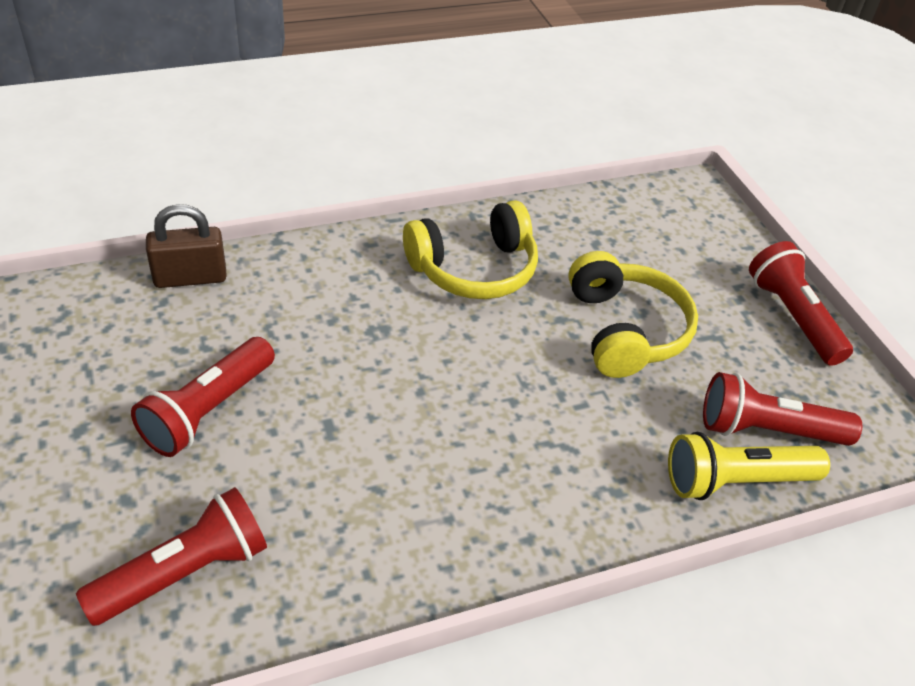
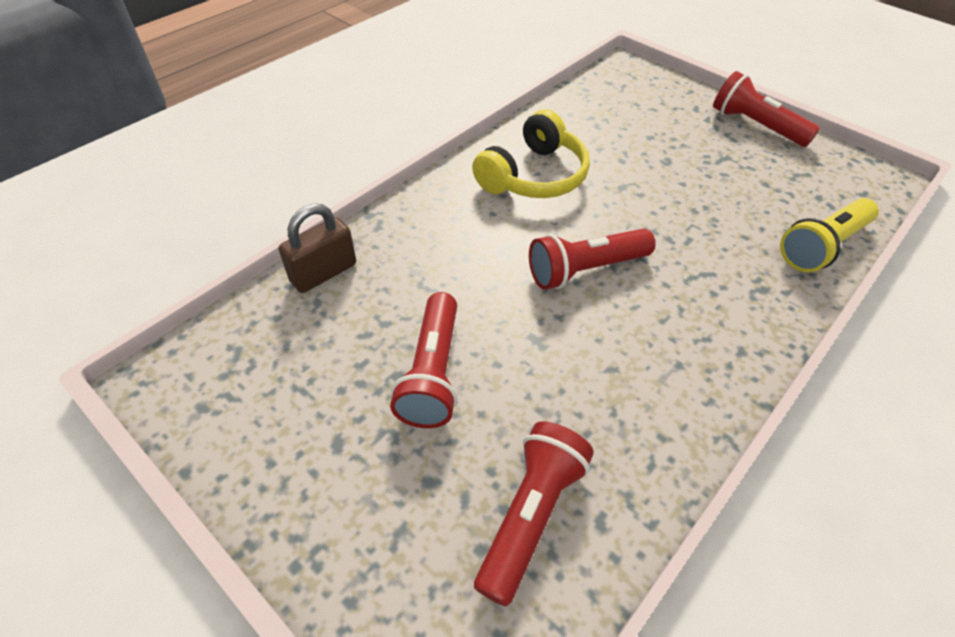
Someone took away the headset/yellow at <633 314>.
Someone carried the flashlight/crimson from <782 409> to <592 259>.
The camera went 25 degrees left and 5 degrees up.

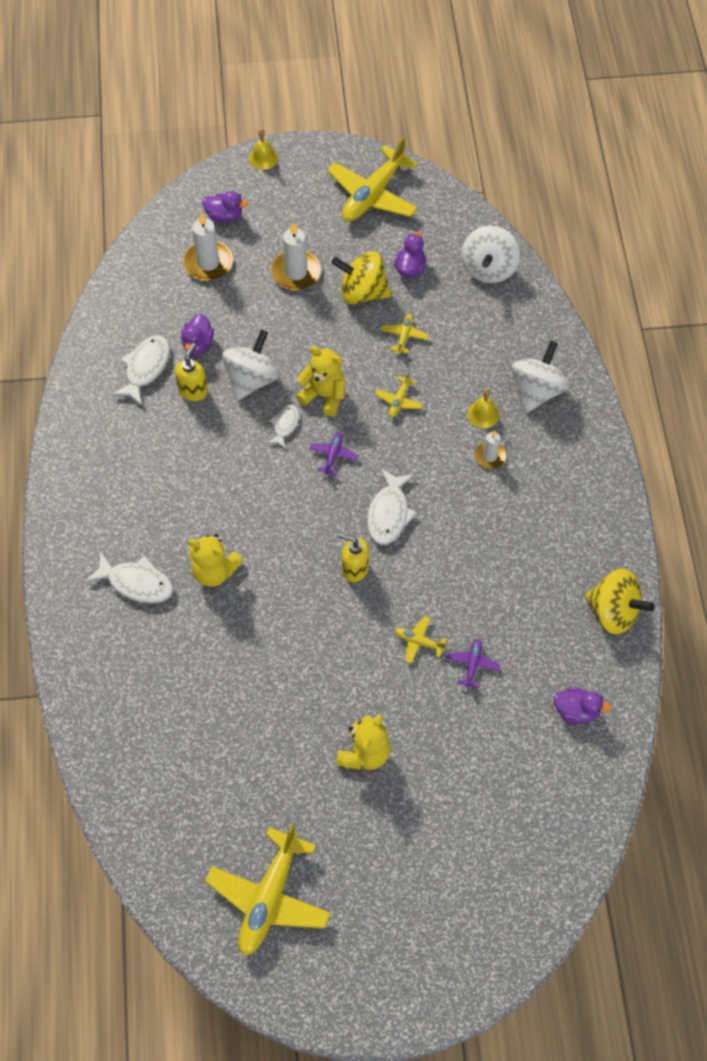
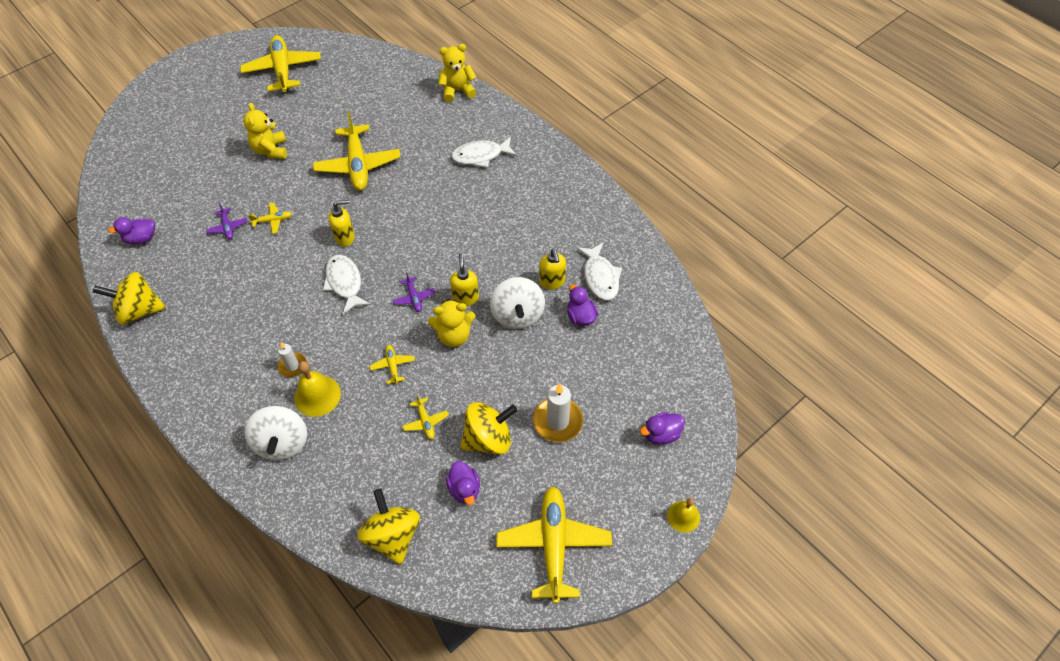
Someone took away the wax candle/pure white at <208 246>.
Someone repainted the spinning top/pure white at <490 254>, which became the spinning top/yellow at <388 526>.
Someone scaled the hand bell/yellow at <483 408> by 1.53.
Someone swapped the fish figure/pure white at <283 427> for the soap pump/yellow at <464 279>.
Someone carried the stuffed bear/yellow from <216 560> to <457 73>.
Someone put down the plane/yellow at <356 150>.
The camera went 145 degrees right and 5 degrees down.

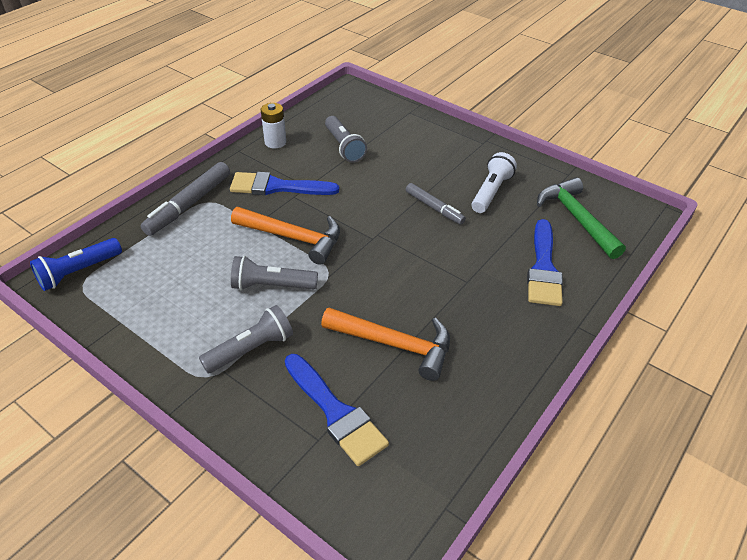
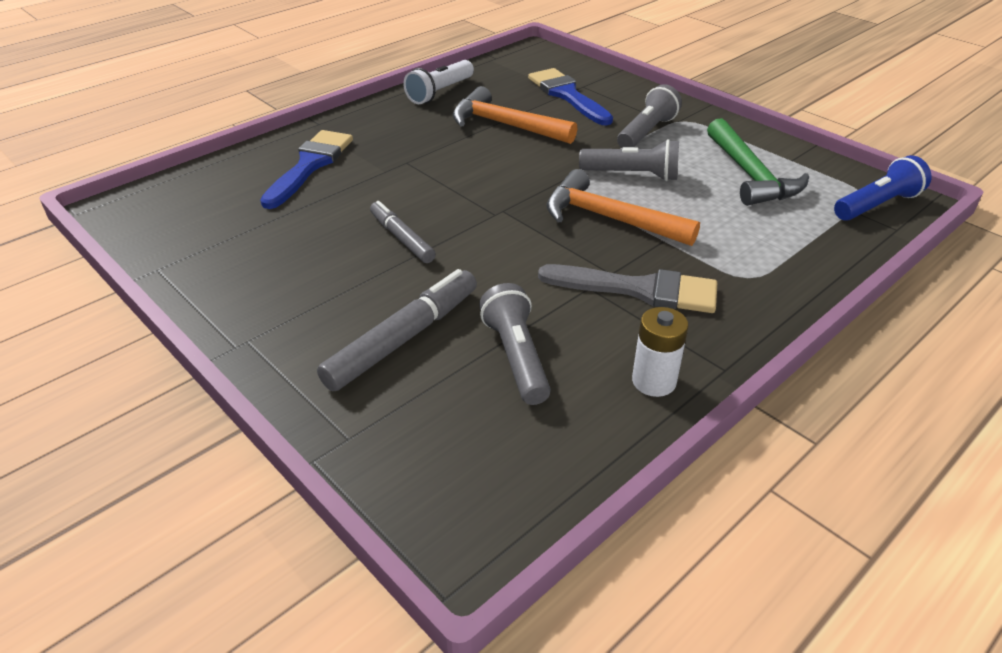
Someone carried the flashlight/pure white from <494 182> to <438 82>.
Someone carried the felt pen/ash-grey from <185 199> to <397 330>.
Someone repainted the paint brush/royal blue at <284 183>, which became the paint brush/ash-grey at <627 288>.
Someone carried the hammer/emerald from <581 218> to <758 162>.
Someone rotated the flashlight/ash-grey at <246 339> by 150 degrees clockwise.
The camera went 170 degrees left and 5 degrees down.

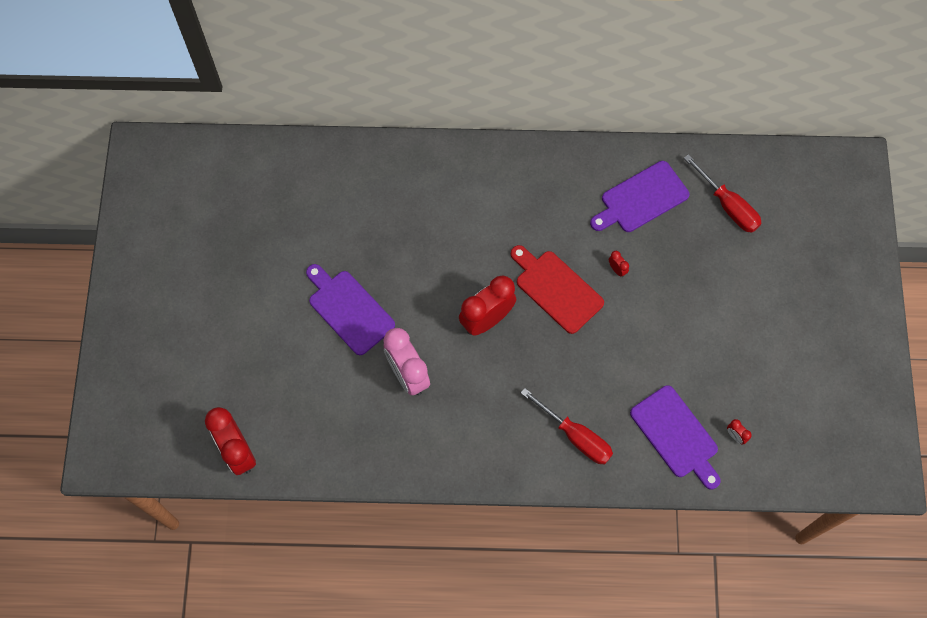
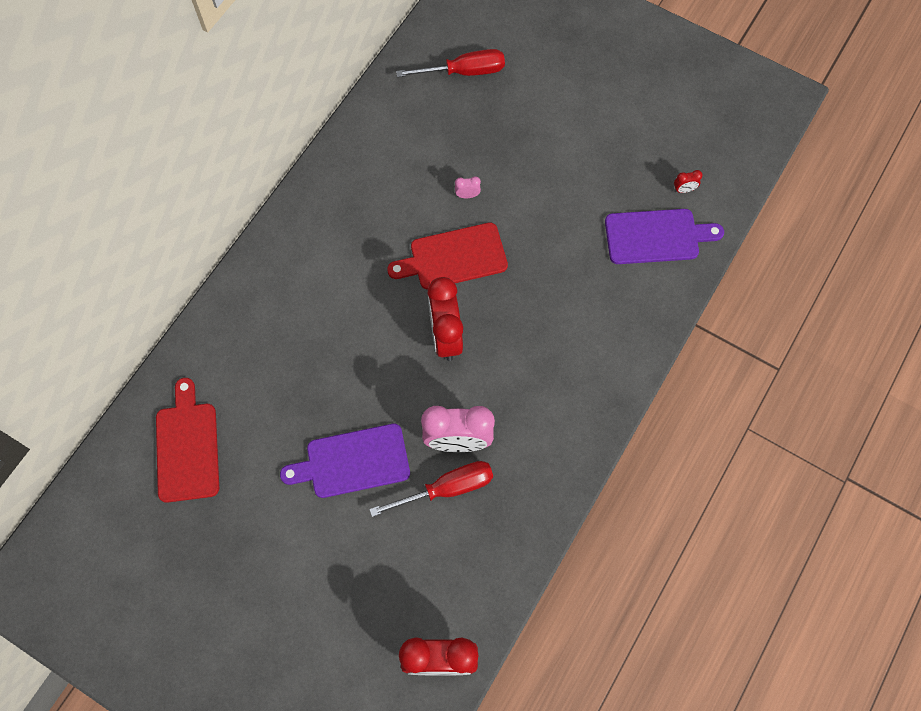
Someone took away the chopping board/royal purple at <640 196>.
Someone repainted the alarm clock/crimson at <619 264>, which became the alarm clock/rose-pink at <468 187>.
Someone carried the screwdriver/crimson from <567 426> to <431 489>.
Someone put down the chopping board/crimson at <187 440>.
The camera went 60 degrees left and 0 degrees up.

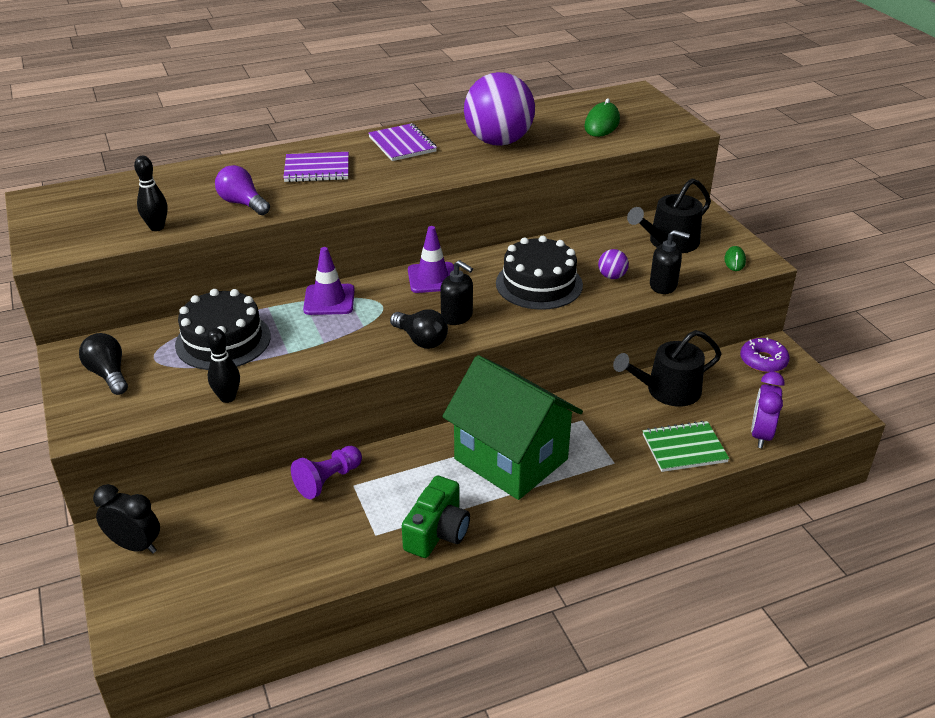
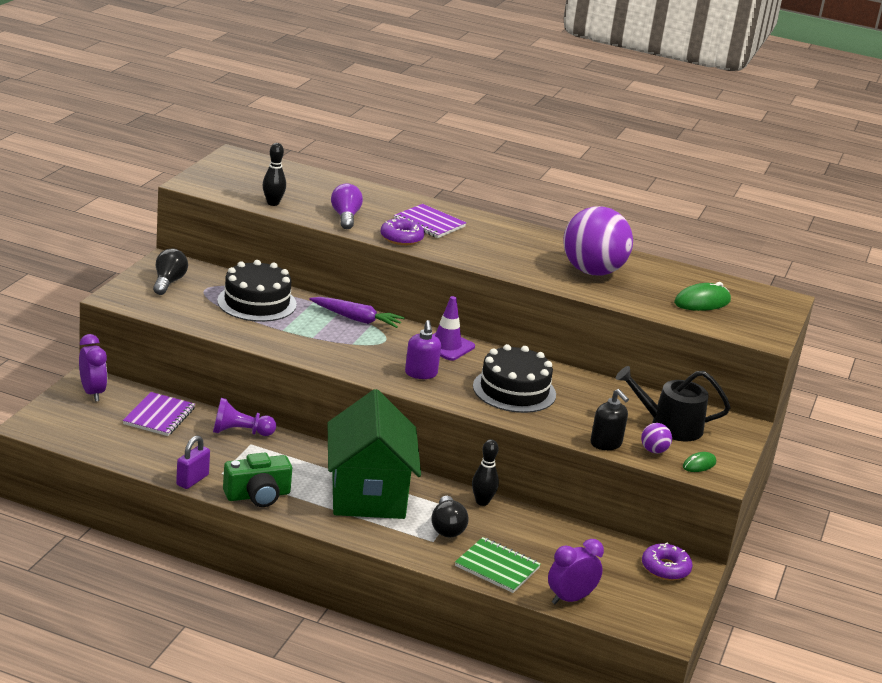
Someone carried the notebook/royal purple from <402 142> to <159 414>.
Someone swapped the traffic cone/royal purple at <329 281> for the carrot/royal purple at <357 312>.
Someone carried the play ball/royal purple from <613 264> to <656 438>.
Someone repainted the soap pump/black at <456 292>, which became the soap pump/royal purple at <423 349>.
Someone carried the light bulb/black from <419 329> to <449 516>.
Someone carried the tenpin/black from <223 365> to <485 472>.
Someone took away the sprinkling can/black at <667 368>.
Someone repainted the alarm clock/black at <126 518>, which became the alarm clock/royal purple at <93 368>.
Someone put down the glazed donut/royal purple at <402 231>.
Someone put down the padlock/royal purple at <193 462>.
The camera went 40 degrees right and 10 degrees down.

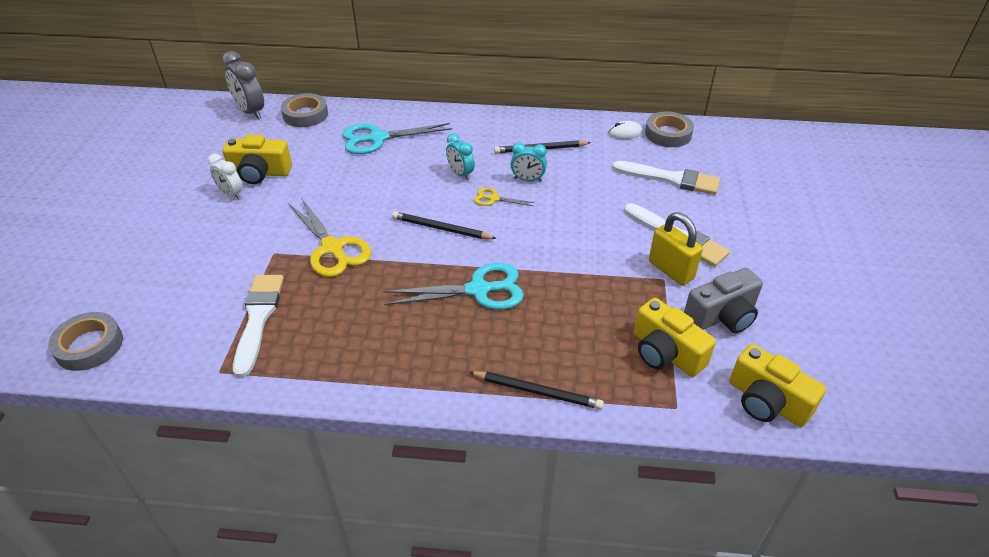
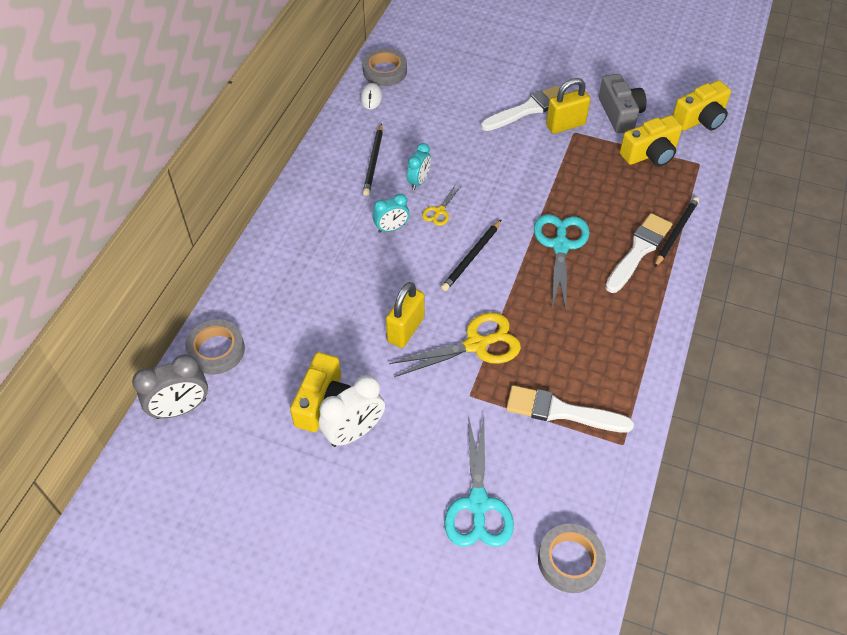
Someone carried the pair of scissors/aqua from <397 138> to <479 481>.
Someone scaled the alarm clock/pure white at <225 177> by 1.57.
Someone carried the paint brush/pure white from <666 178> to <638 253>.
Someone put down the padlock/yellow at <405 315>.
The camera went 75 degrees left and 10 degrees up.

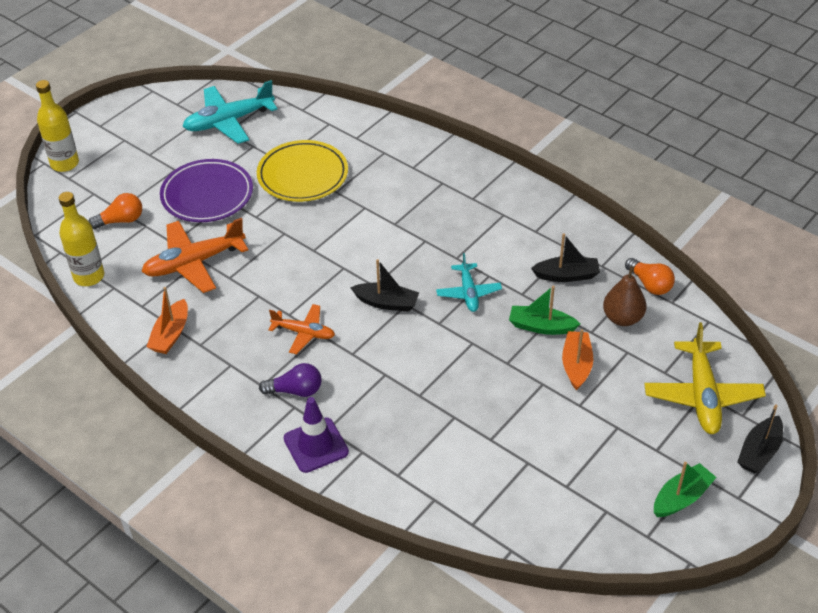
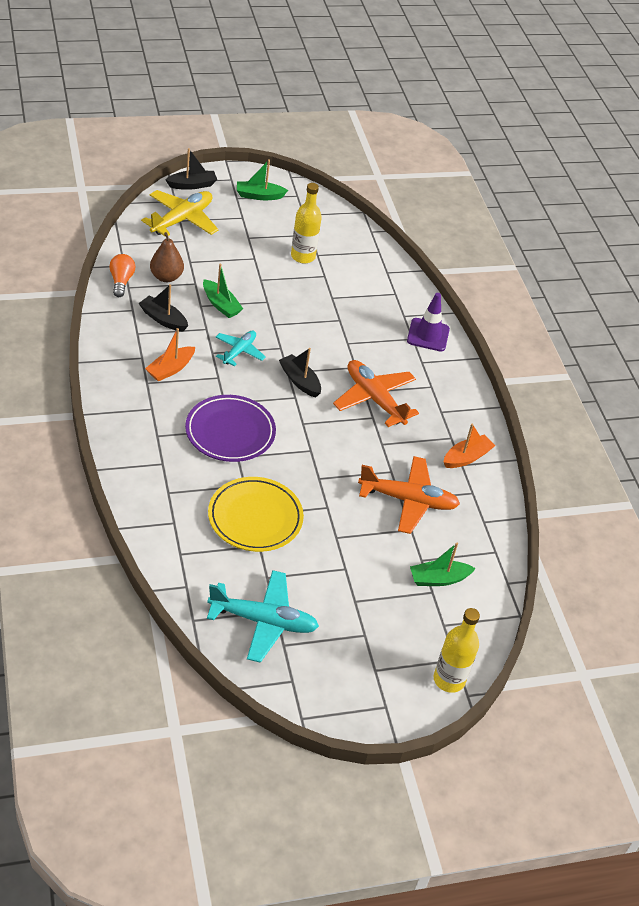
Someone carried the flat dish/royal purple from <206 190> to <230 428>.
Someone carried the bottle/yellow from <81 239> to <306 223>.
Someone swapped the light bulb/orange at <115 211> for the sailboat/emerald at <443 564>.
Someone scaled the plane/orange at <301 329> by 1.68.
Someone carried the sailboat/orange from <577 359> to <170 354>.
Someone took away the light bulb/royal purple at <290 380>.
The camera went 150 degrees left and 0 degrees up.

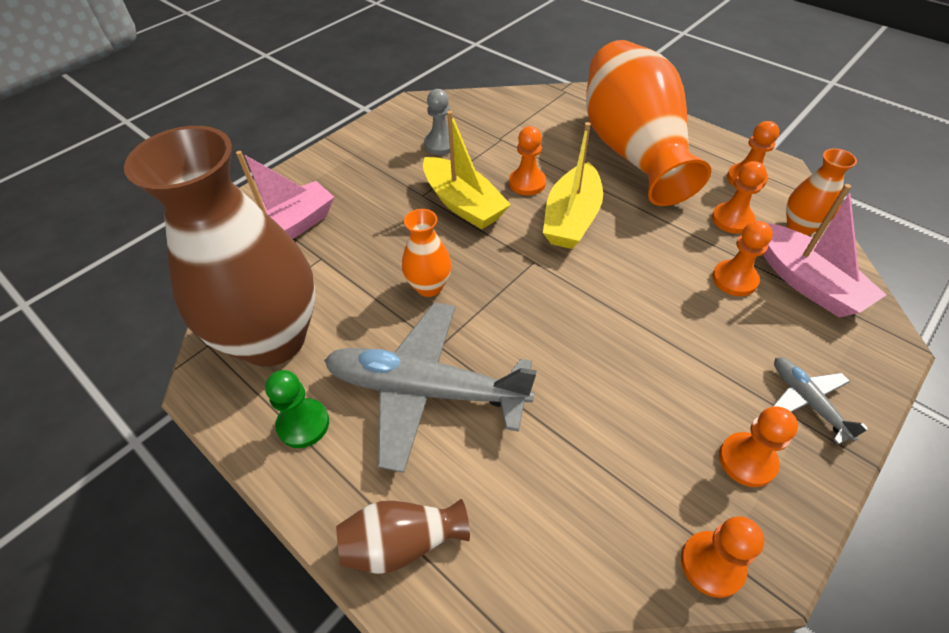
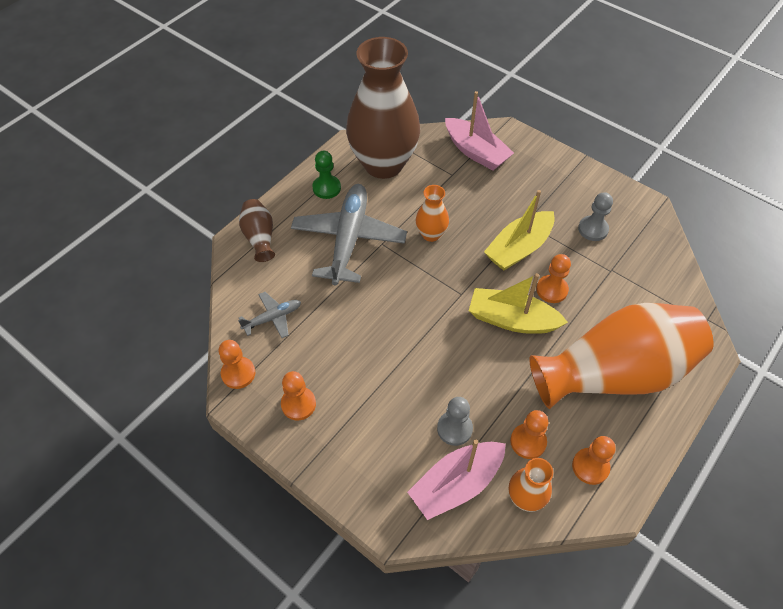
Someone repainted the pawn/orange at <742 258>, which became the pawn/ash-grey at <455 421>.
Someone carried the plane/ash-grey from <820 401> to <269 315>.
The camera went 85 degrees right and 5 degrees up.

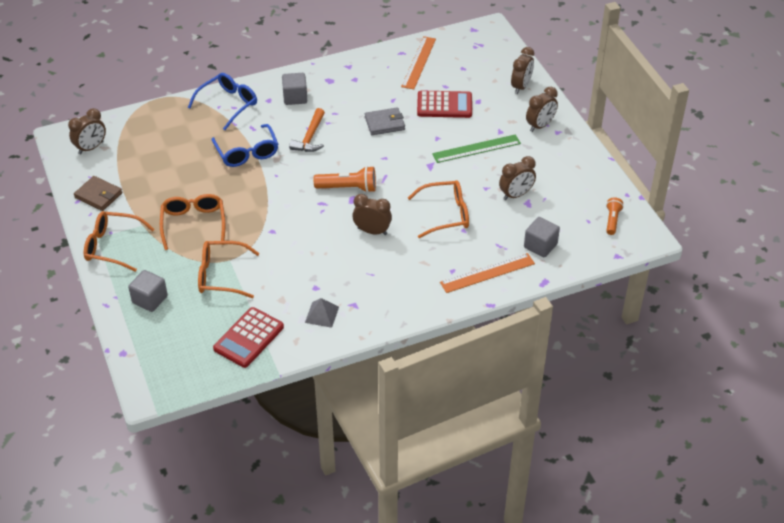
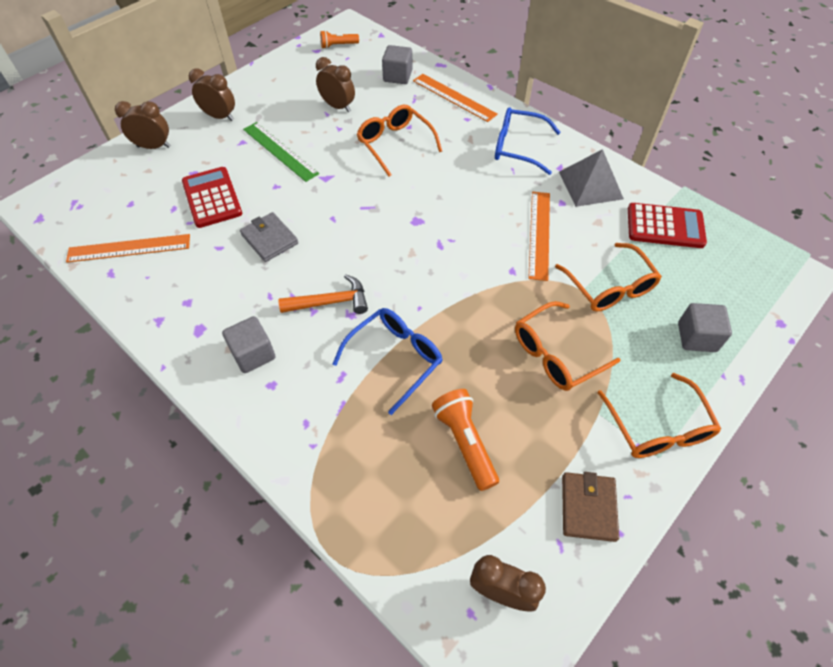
Someone carried the glasses/royal blue from <222 101> to <528 141>.
Someone carried the flashlight/orange from <345 179> to <465 440>.
Someone took away the alarm clock/russet at <372 214>.
Someone scaled the solid pyramid/ash-grey at <322 313> by 1.64.
Someone put down the measuring stick/orange at <539 236>.
The camera went 115 degrees left and 10 degrees up.

